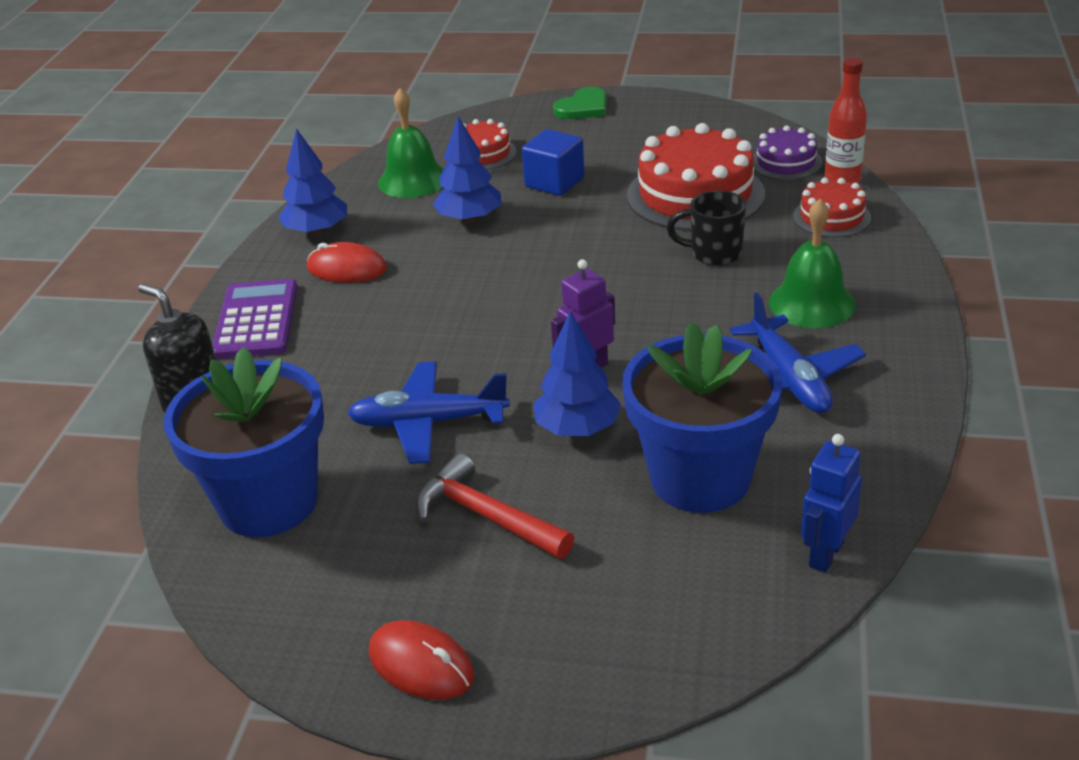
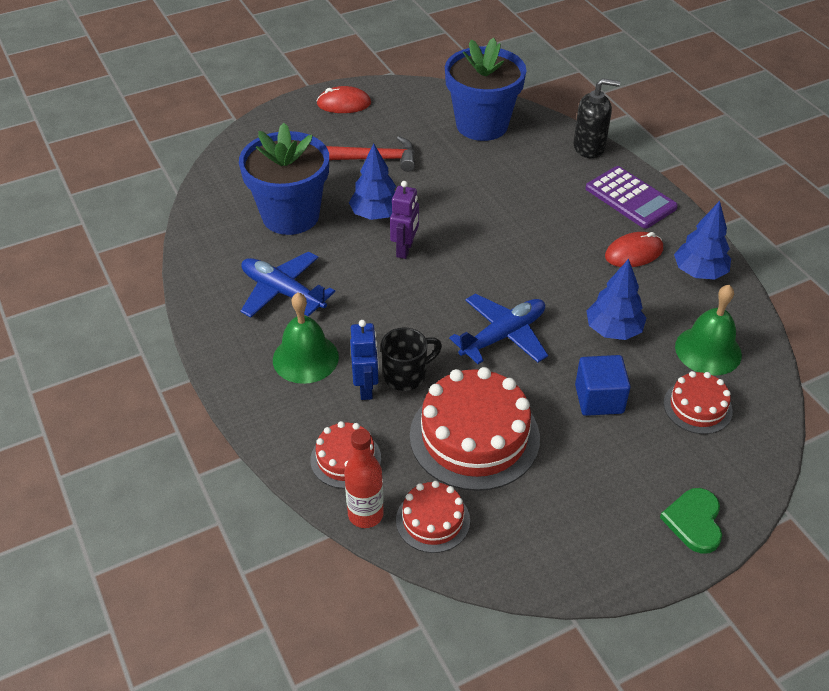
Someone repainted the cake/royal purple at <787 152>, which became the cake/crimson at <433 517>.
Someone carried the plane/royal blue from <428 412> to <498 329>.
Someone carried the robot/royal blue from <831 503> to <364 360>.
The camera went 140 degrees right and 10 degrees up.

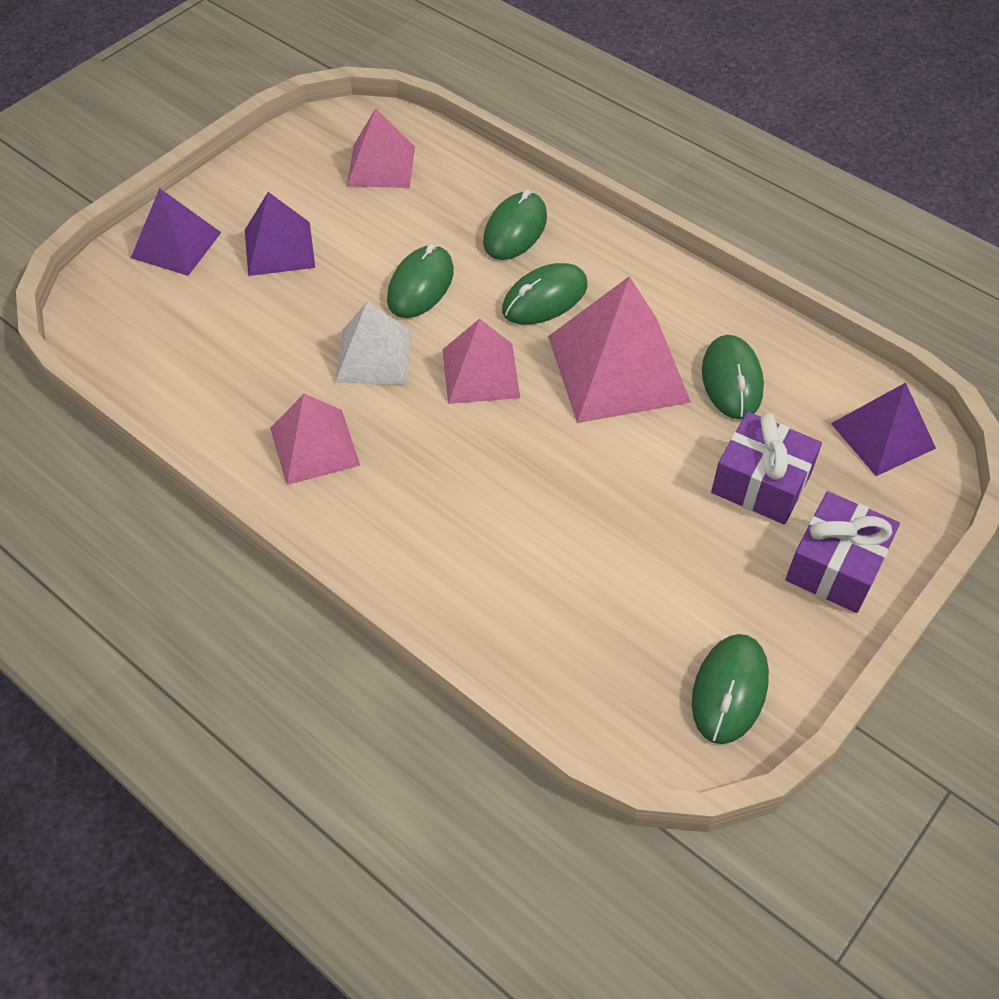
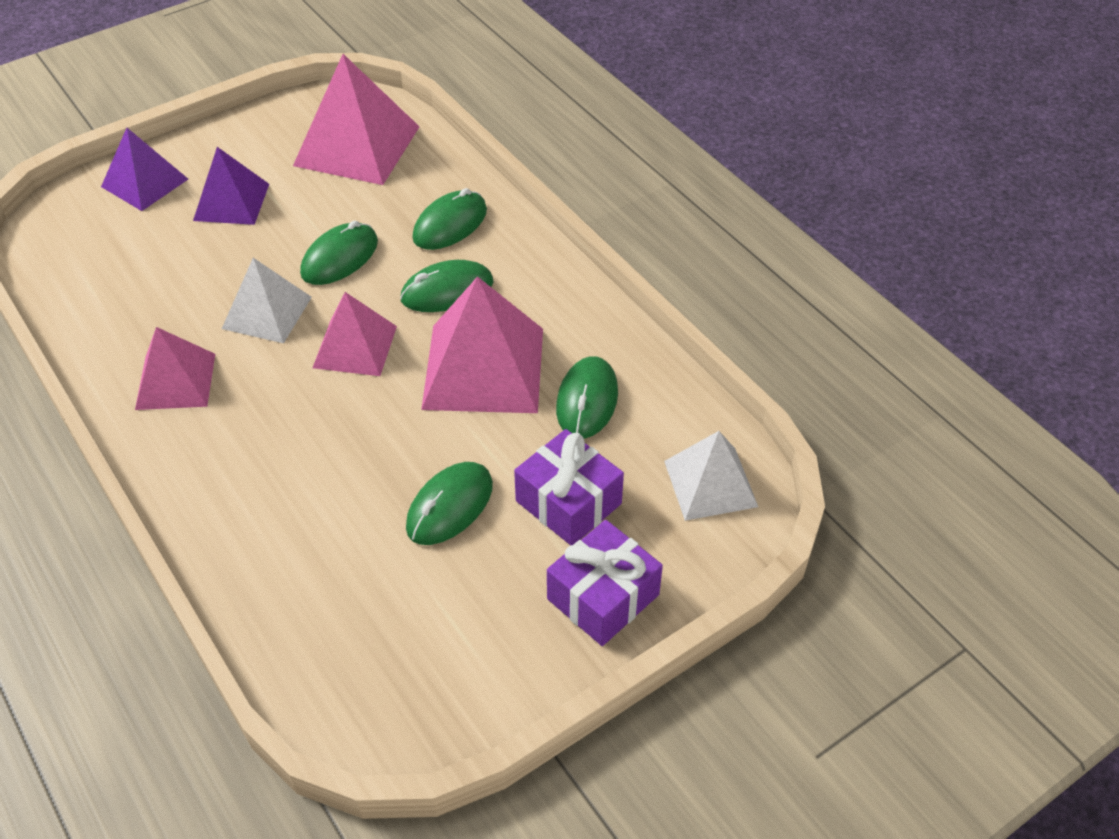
Someone scaled the solid pyramid/rose-pink at <381 148> by 1.62.
Someone repainted the solid pyramid/royal purple at <883 429>, which became the solid pyramid/pure white at <711 476>.
Someone carried the computer mouse/emerald from <730 689> to <449 503>.
The camera went 15 degrees right and 5 degrees down.

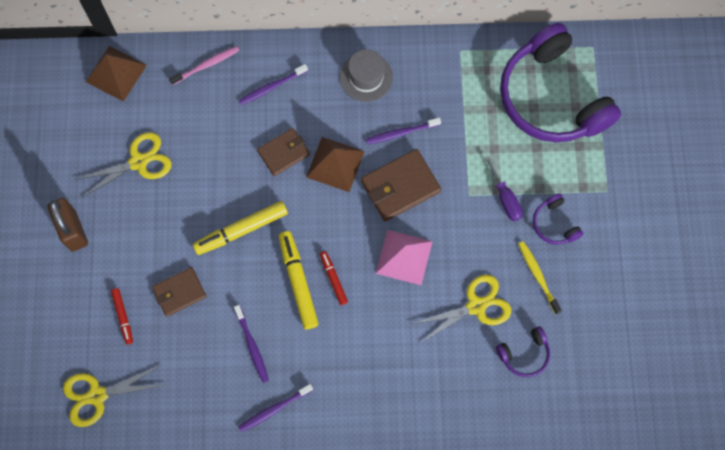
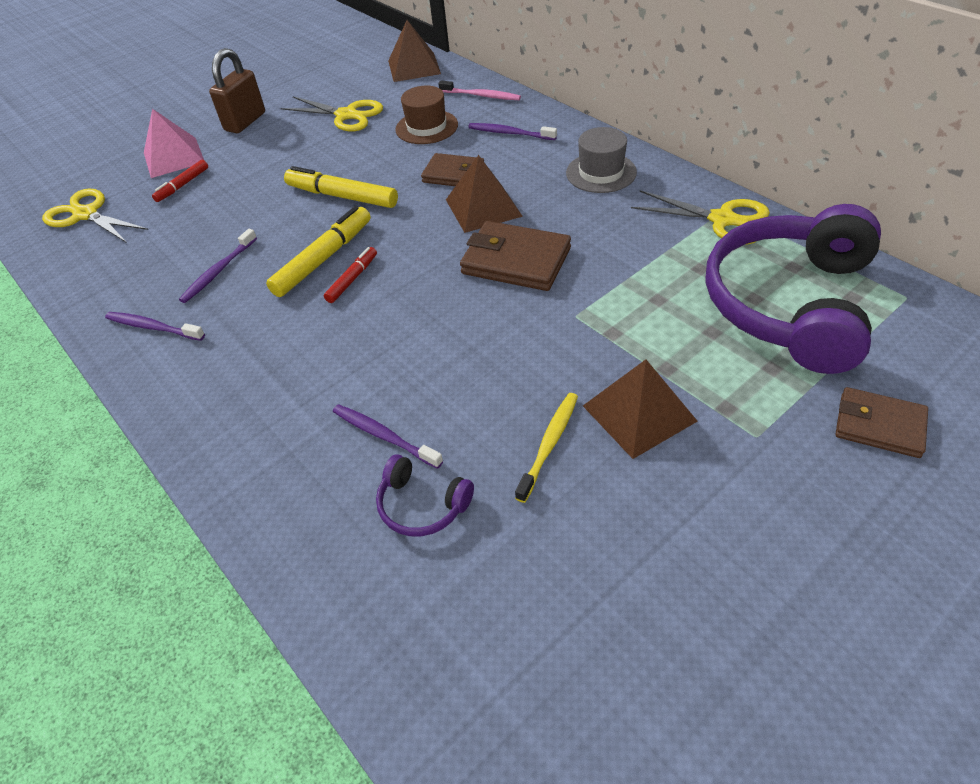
Someone carried the tooth brush/royal purple from <403 130> to <388 436>.
Someone took away the screwdriver/royal purple at <504 188>.
Someone swapped the headset/royal purple at <558 219> for the solid pyramid/russet at <640 409>.
Someone carried the solid pyramid/rose-pink from <404 257> to <174 143>.
Someone carried the wallet/russet from <179 292> to <881 422>.
Someone carried the pair of scissors/yellow from <461 308> to <700 217>.
Someone put down the tall hat/russet at <426 115>.
The camera went 55 degrees right and 25 degrees down.

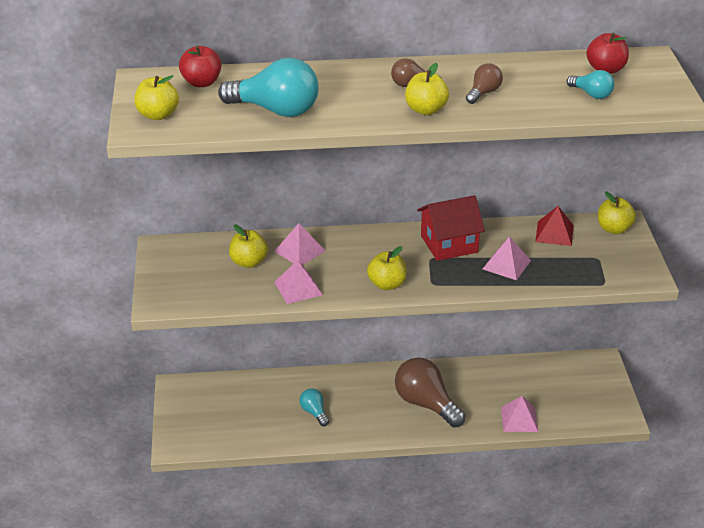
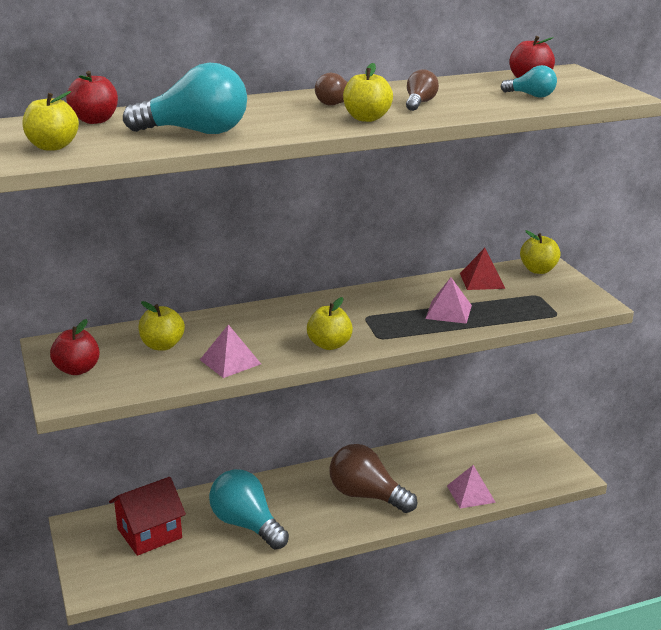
Someone carried the toy house/crimson from <451 228> to <147 516>.
Someone took away the solid pyramid/rose-pink at <299 244>.
Someone scaled the light bulb/aqua at <314 407> by 1.98.
Someone put down the apple fruit/crimson at <75 347>.
The camera went 15 degrees left and 10 degrees down.

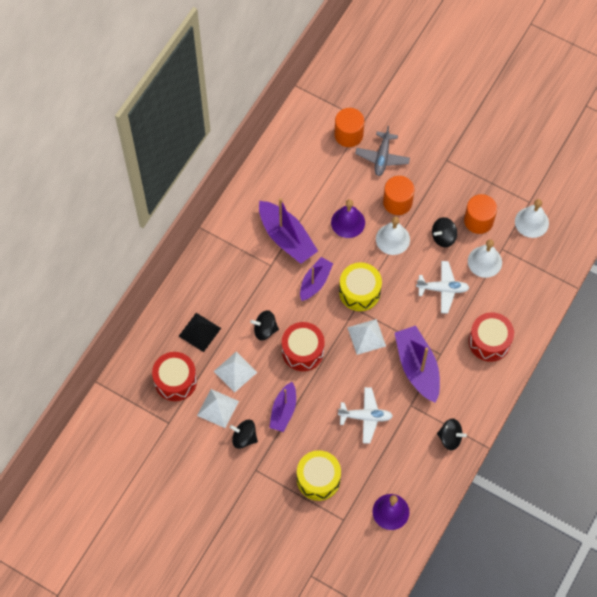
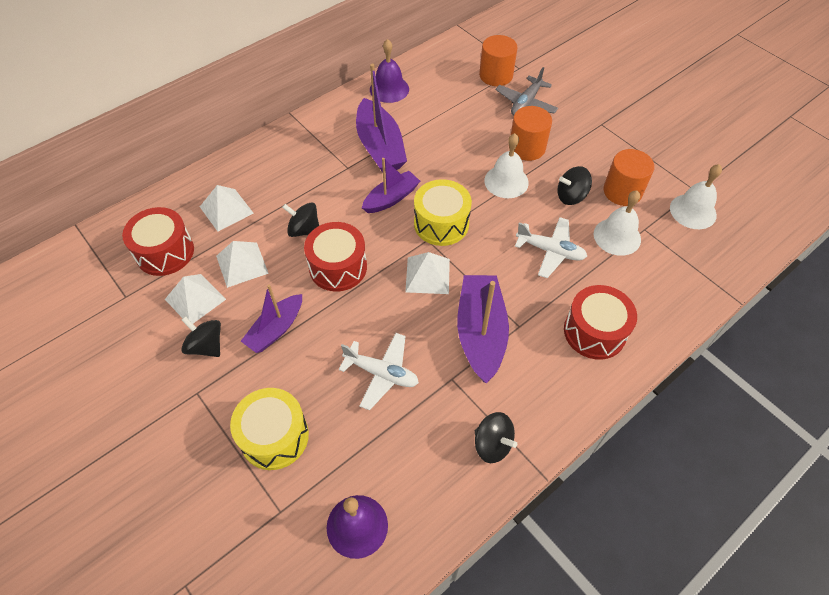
Someone carried the hand bell/royal purple from <348 218> to <389 71>.
Someone repainted the solid pyramid/black at <200 332>, which became the solid pyramid/pure white at <226 208>.
The camera went 20 degrees right and 10 degrees down.

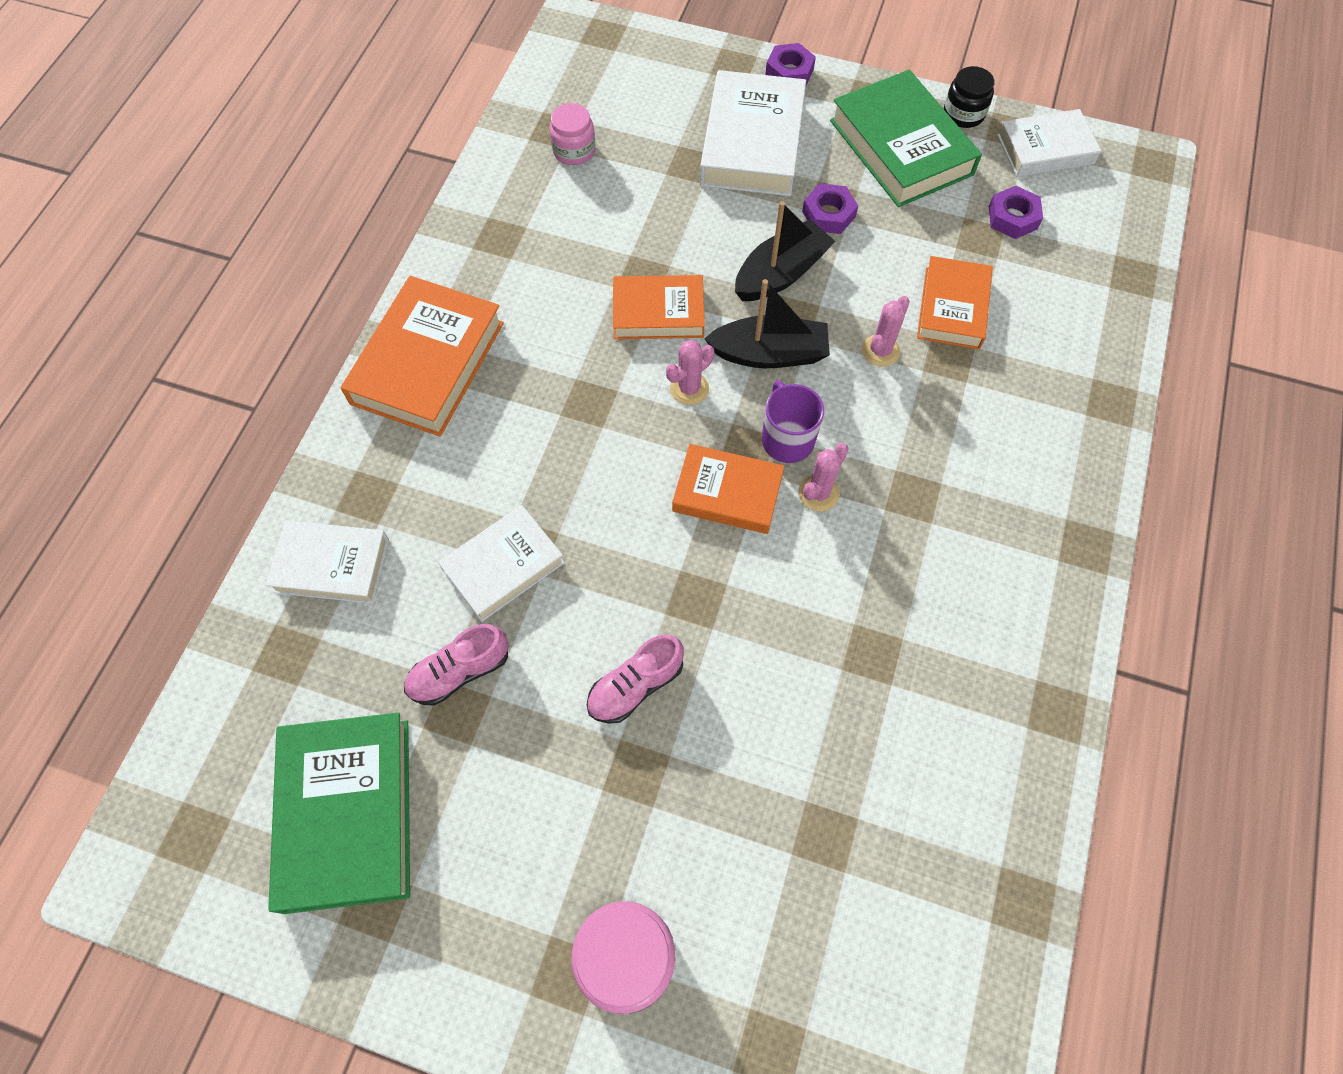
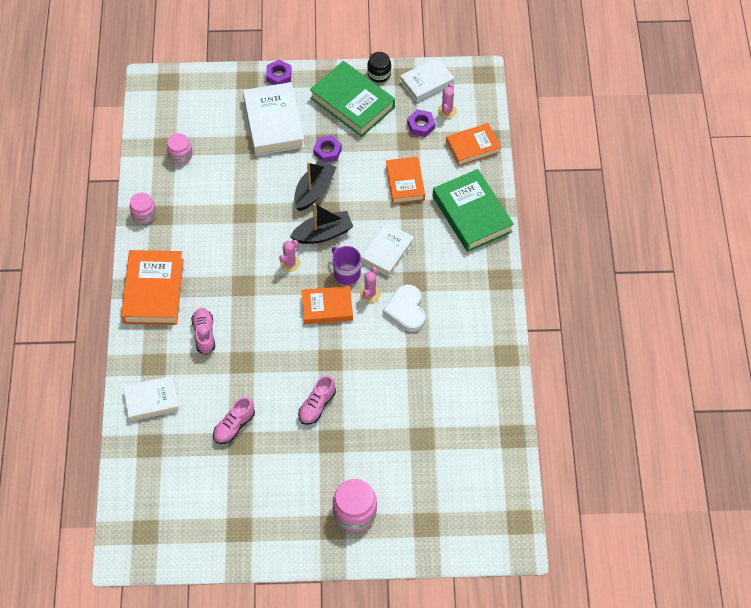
Someone carried the hardcover/orange from <659 307> to <473 144>.
Someone carried the saguaro cactus/rose-pink from <886 331> to <447 101>.
Someone carried the hardcover/pure white from <501 563> to <387 250>.
Someone carried the hardcover/emerald from <339 813> to <473 210>.
Someone put down the jar/rose-pink at <143 208>.
Someone put down the love heart/pure white at <404 308>.
Someone put down the shoe/rose-pink at <203 331>.
The camera went 20 degrees left and 5 degrees down.

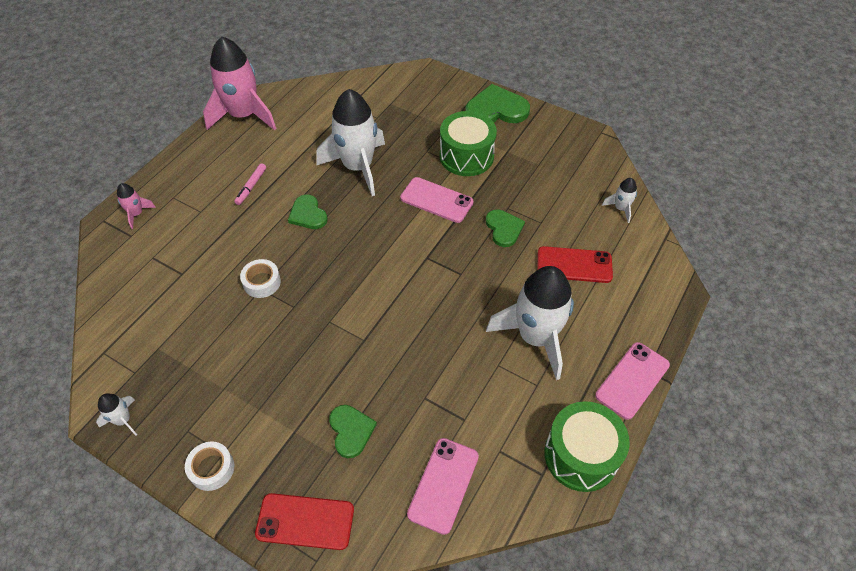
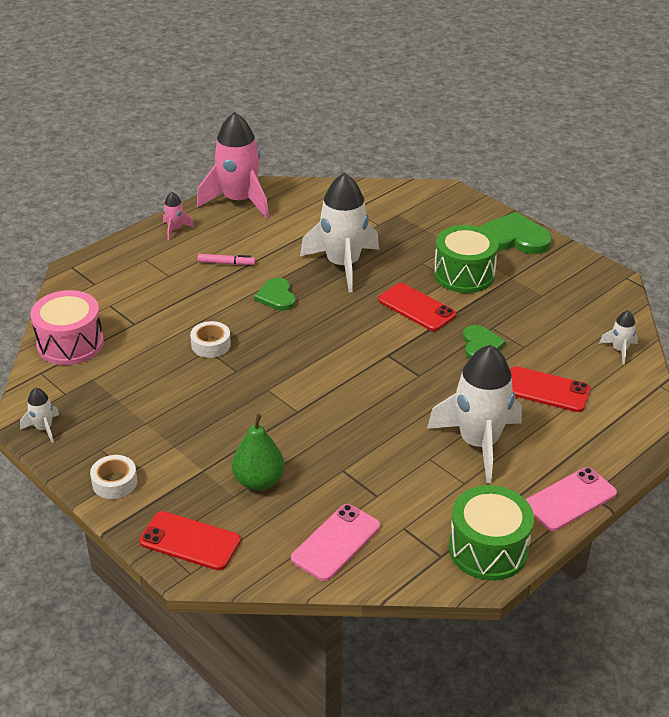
Someone rotated the felt pen/rose-pink at <250 184> by 120 degrees counterclockwise.
Someone repainted the mobile phone/rose-pink at <436 200>, which became the mobile phone/crimson at <417 307>.
Someone carried the spaceship/rose-pink from <136 206> to <179 216>.
Someone swapped the love heart/emerald at <353 431> for the pear fruit/emerald at <258 452>.
Someone put down the toy drum/rose-pink at <67 327>.
The camera went 15 degrees right and 15 degrees down.

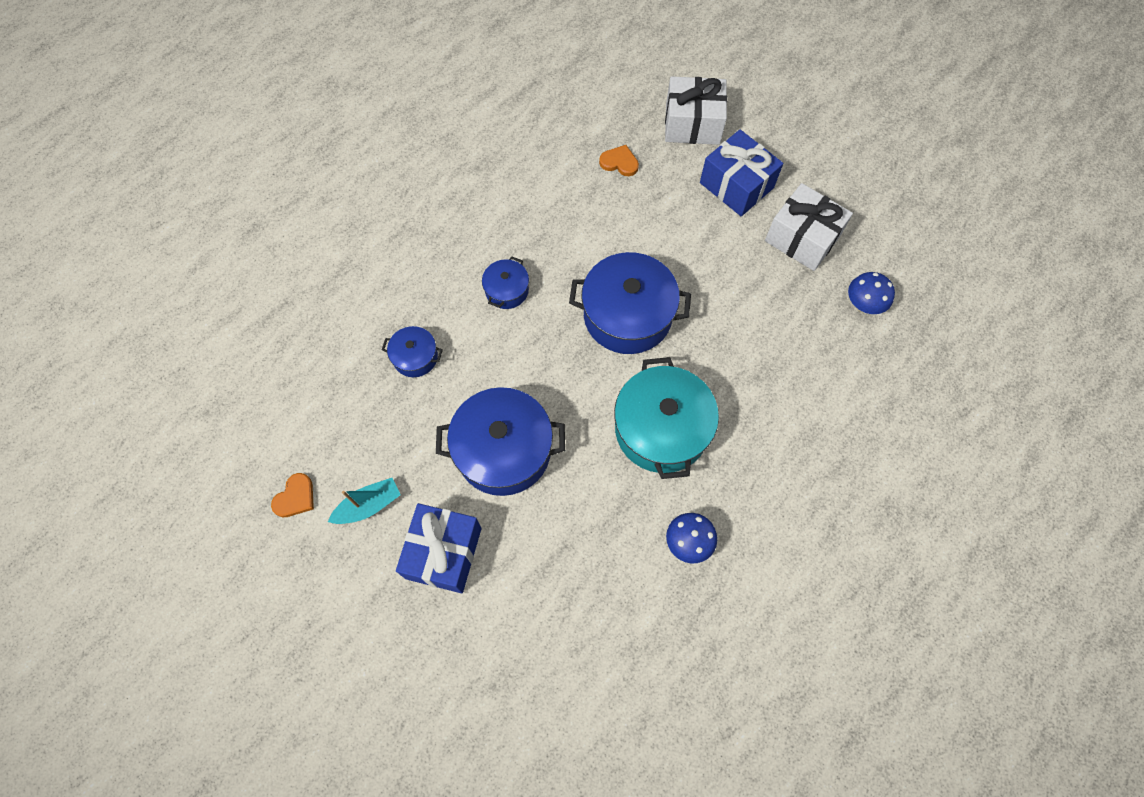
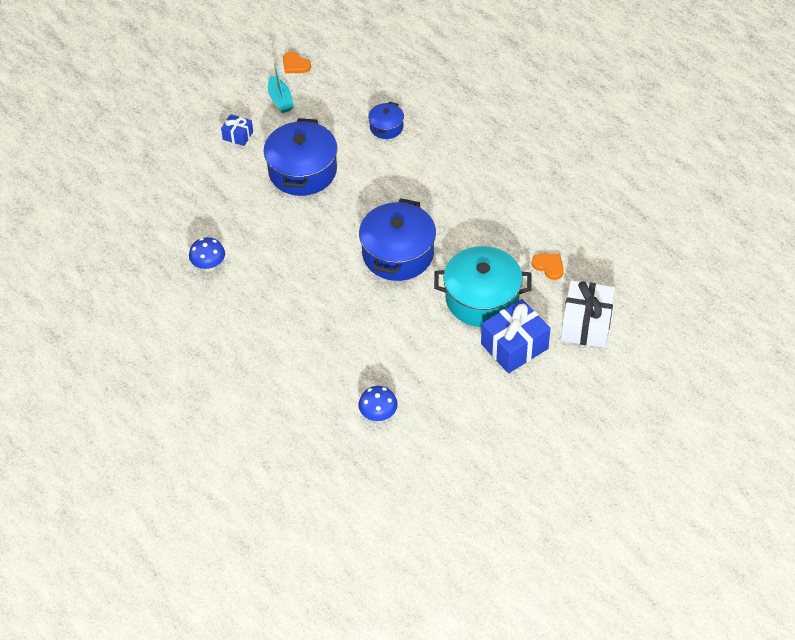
Someone rotated the love heart/orange at <619 160> by 75 degrees counterclockwise.
Someone took away the wrapped gift/pure white at <809 227>.
Someone took away the stockpot/royal blue at <505 282>.
Someone carried the stockpot/aqua from <666 418> to <483 286>.
Someone scaled the wrapped gift/royal blue at <438 548> by 0.52.
The camera went 100 degrees right and 15 degrees down.

